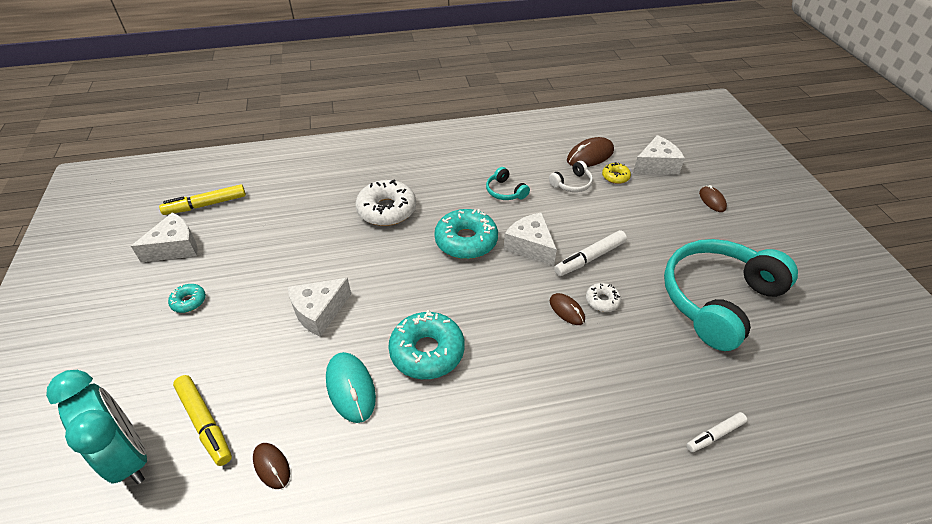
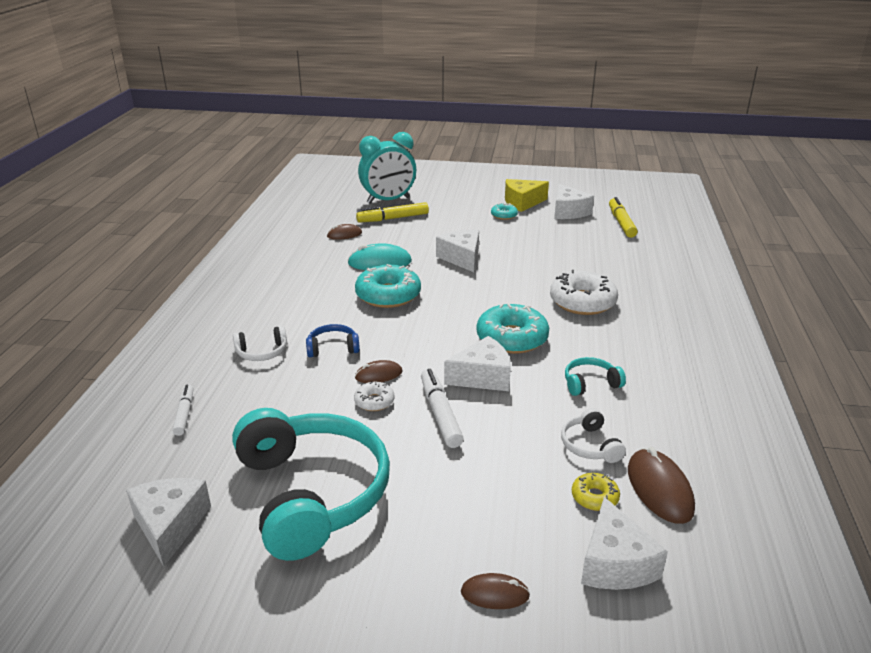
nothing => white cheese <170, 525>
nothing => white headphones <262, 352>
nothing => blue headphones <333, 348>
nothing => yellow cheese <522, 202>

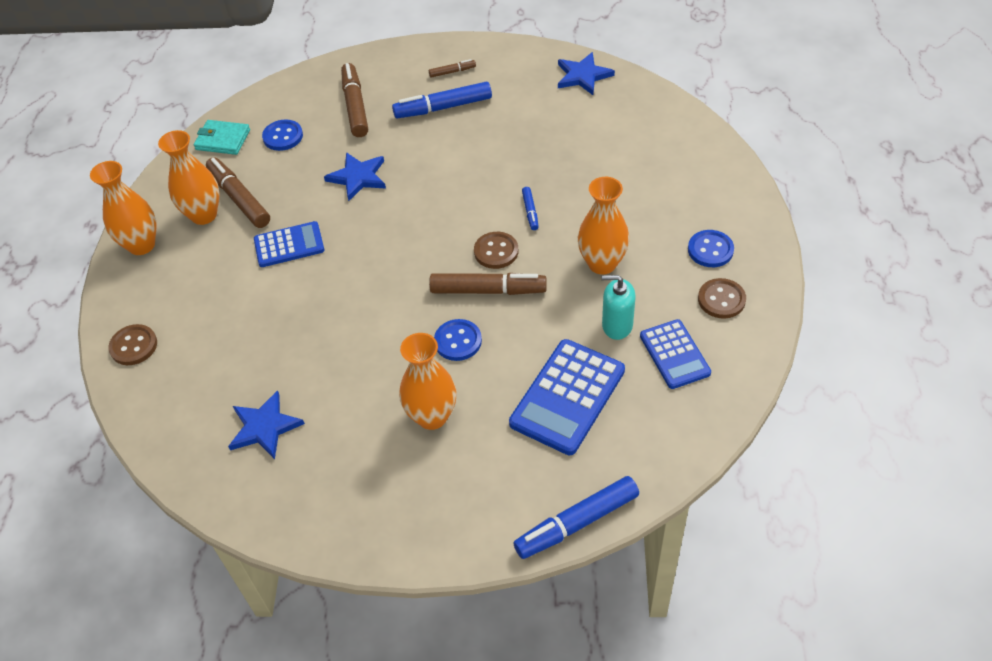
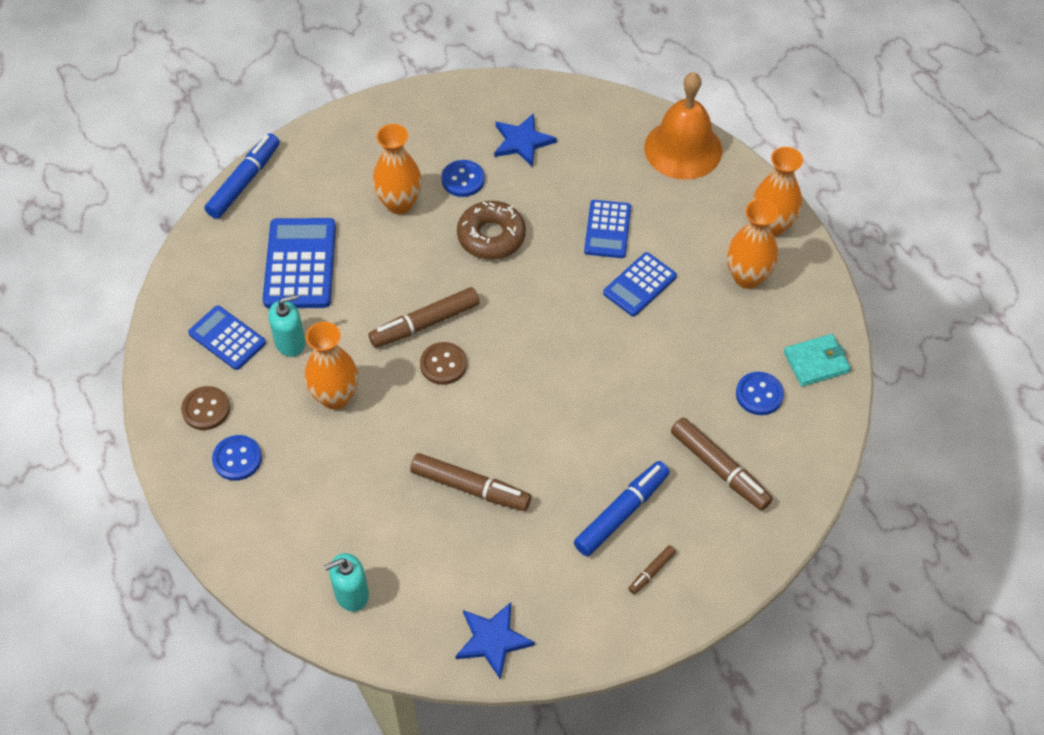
blue star <358, 177> => nothing
blue marker <530, 211> => nothing
nothing => turquoise soap dispenser <351, 594>
nothing => brown donut <491, 236>
nothing => blue calculator <607, 230>
brown marker <239, 198> => brown marker <470, 488>, move
blue button <458, 341> => blue button <463, 180>, move
brown button <133, 346> => orange bell <683, 149>

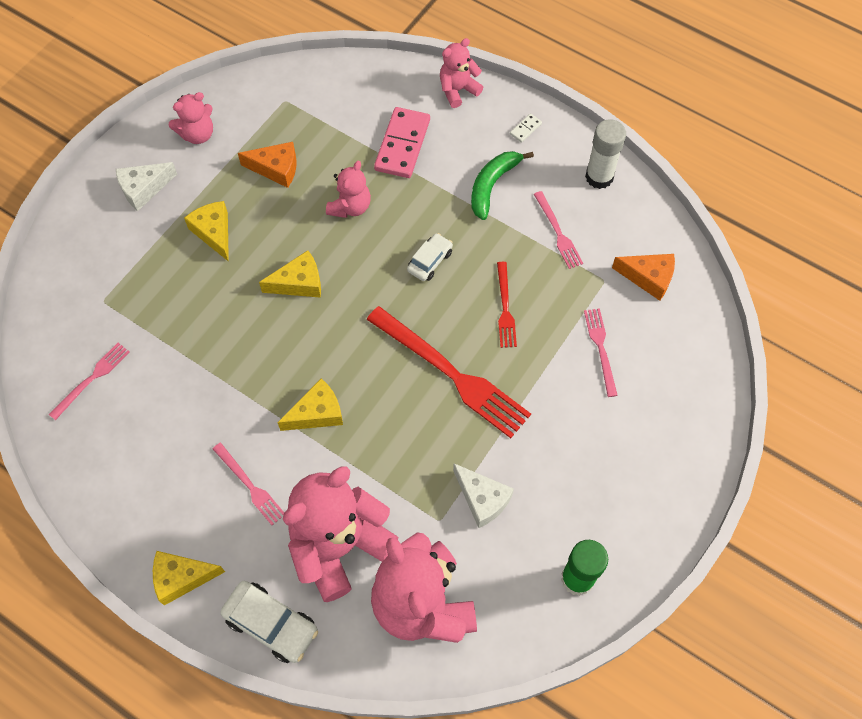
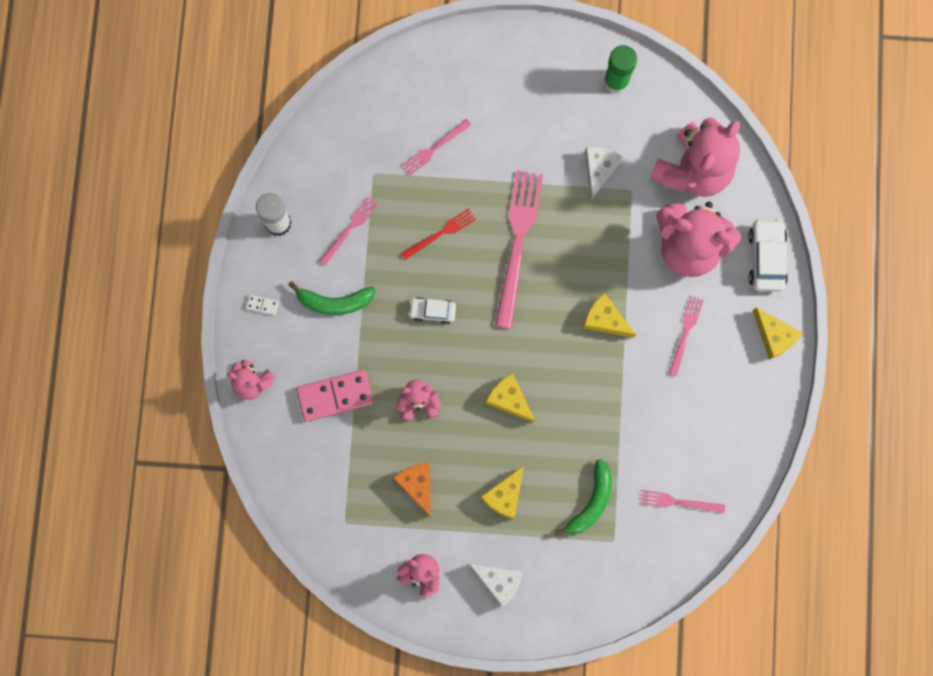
orange cheese <648, 278> => nothing
nothing => green banana <591, 502>
red fork <451, 374> => pink fork <518, 242>

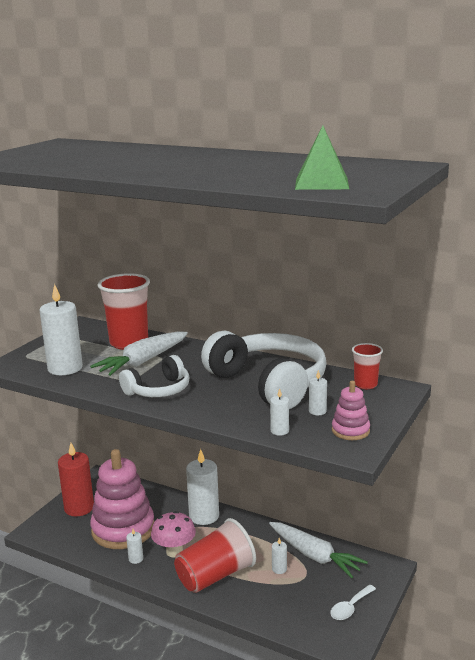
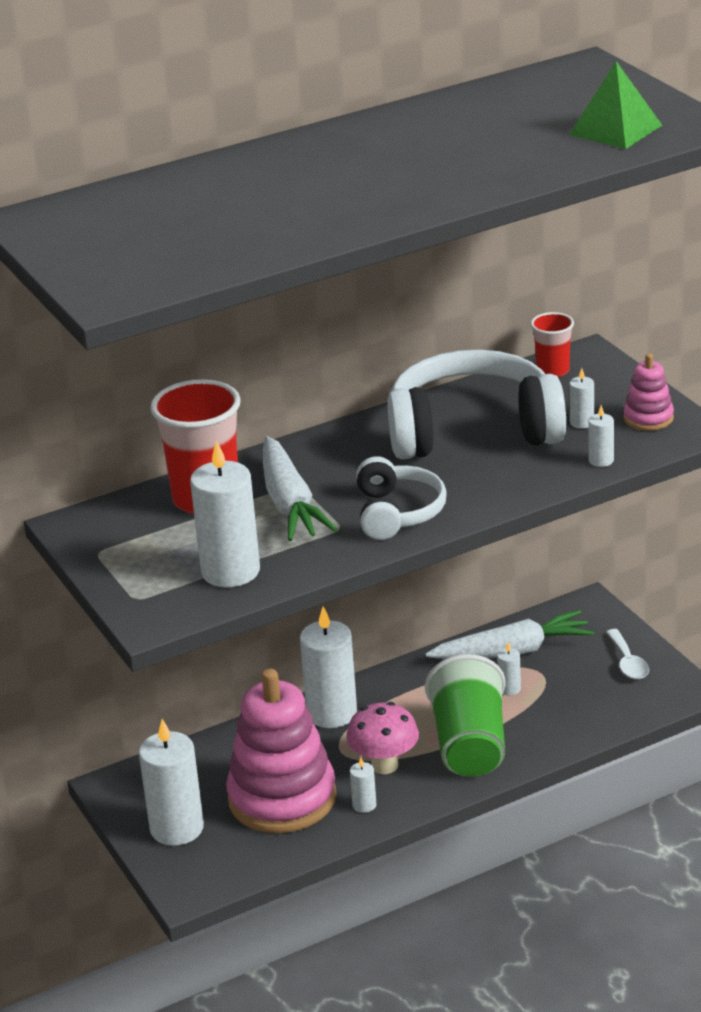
red candle <79, 508> => white candle <177, 828>
red cup <215, 575> => green cup <470, 745>

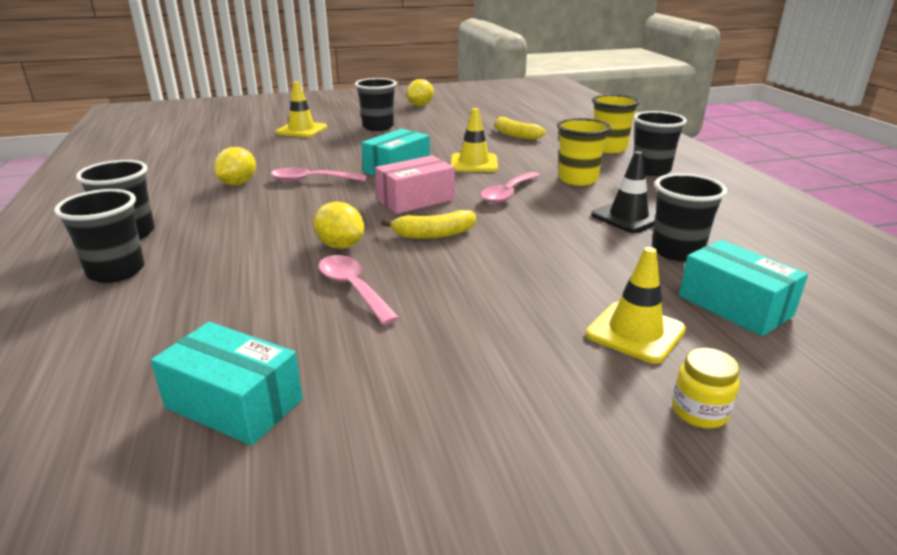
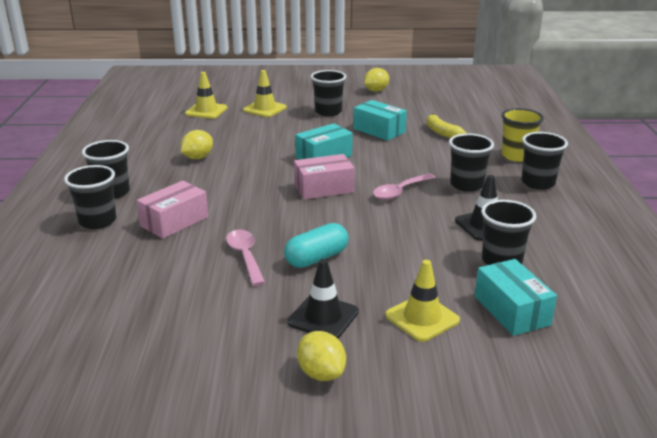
pink spoon <311, 180> => nothing
yellow banana <434, 234> => nothing
yellow jar <699, 412> => nothing
nothing => pink box <174, 221>
nothing => turquoise capsule <316, 258>
nothing => black traffic cone <323, 317>
turquoise box <234, 403> => turquoise box <379, 130>, move
yellow lemon <340, 246> => yellow lemon <321, 373>, move
yellow traffic cone <474, 163> => yellow traffic cone <206, 111>, move
yellow cup <578, 179> => black cup <466, 185>

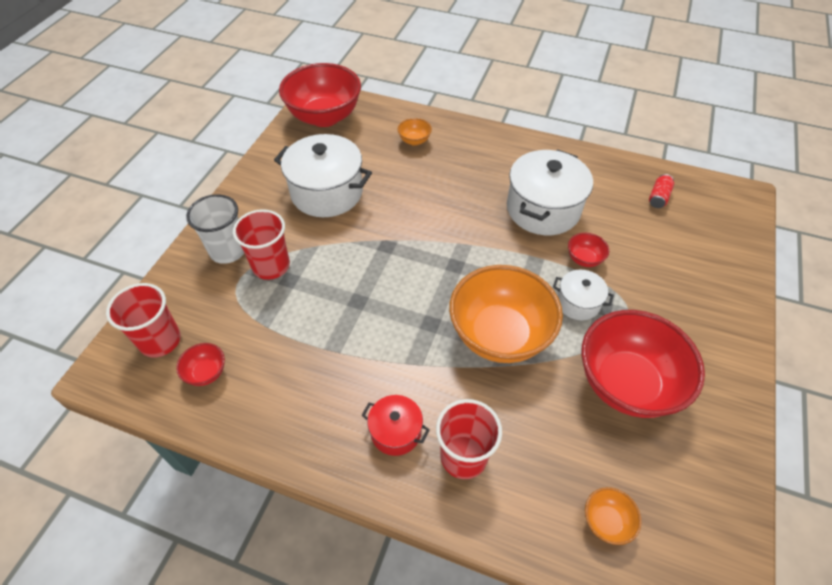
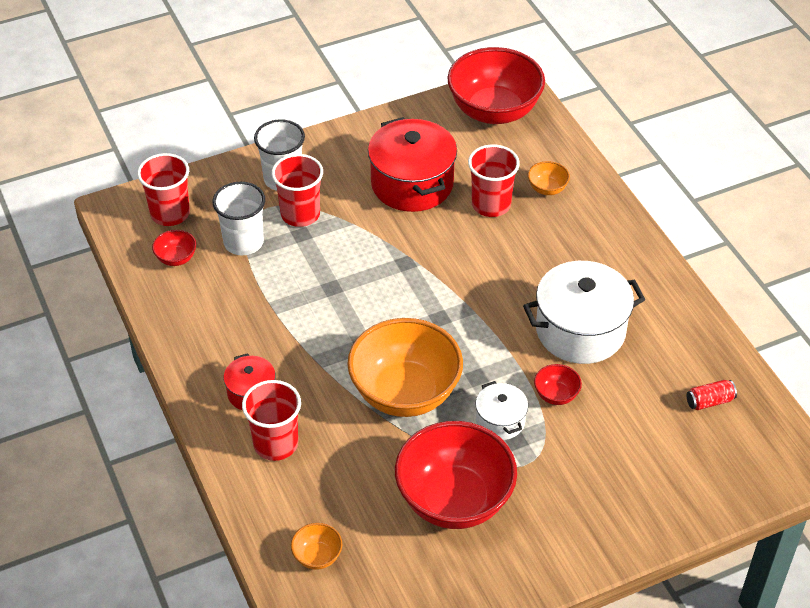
nothing => white cup <243, 242>
nothing => red cup <491, 204>
white pot <327, 192> => red pot <412, 184>

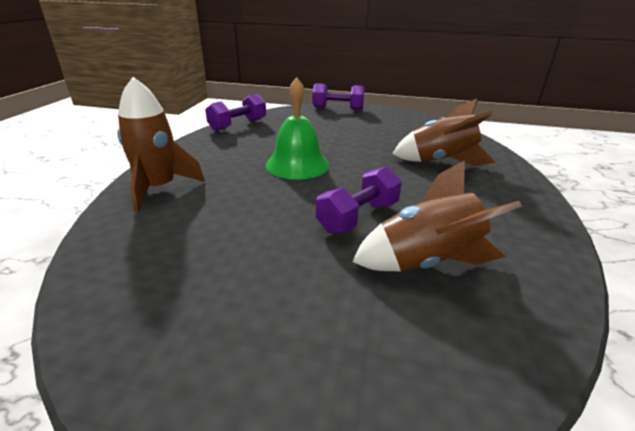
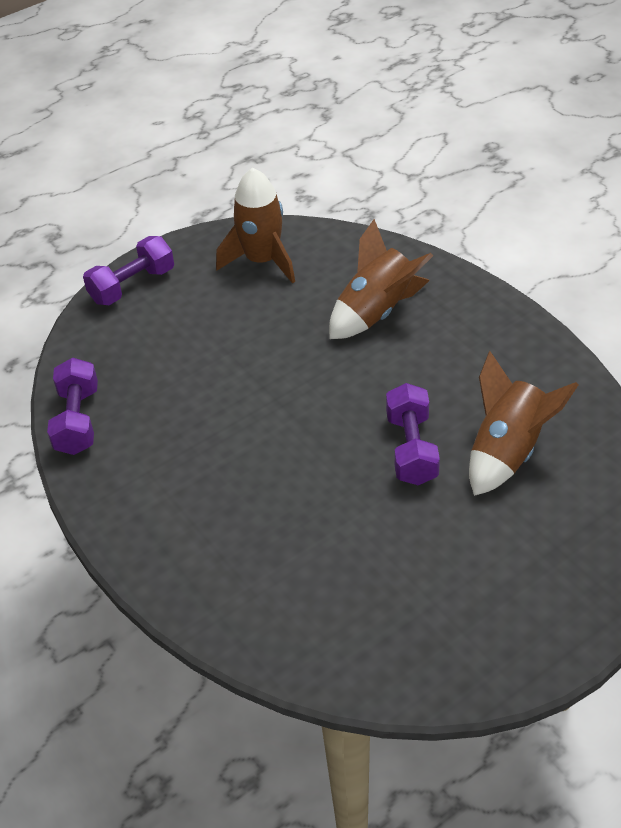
green bell <297, 164> => nothing
brown rocket <159, 188> => brown rocket <262, 260>, move

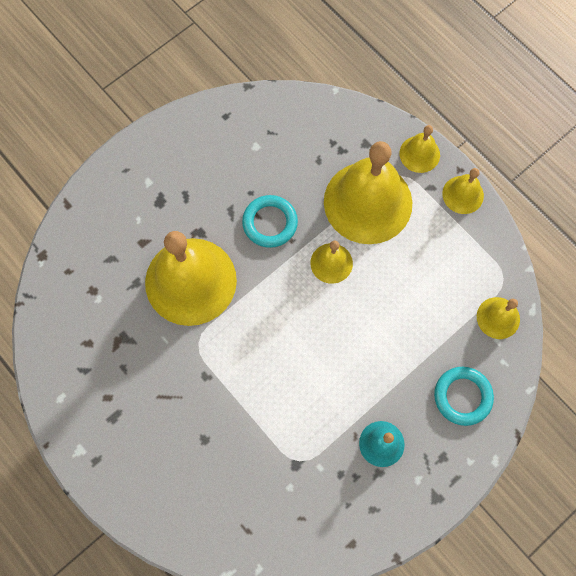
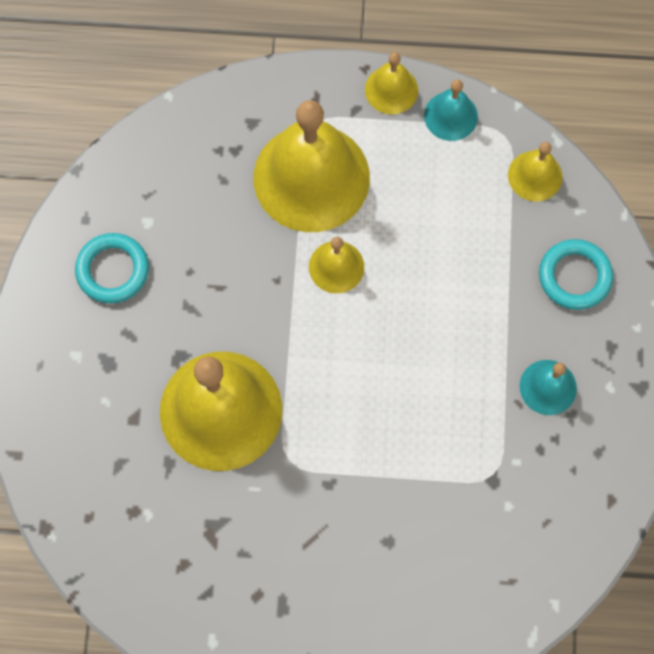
yellow bell <419, 154> => nothing
nothing => turquoise bell <450, 116>
turquoise ring <270, 223> => turquoise ring <113, 270>, move

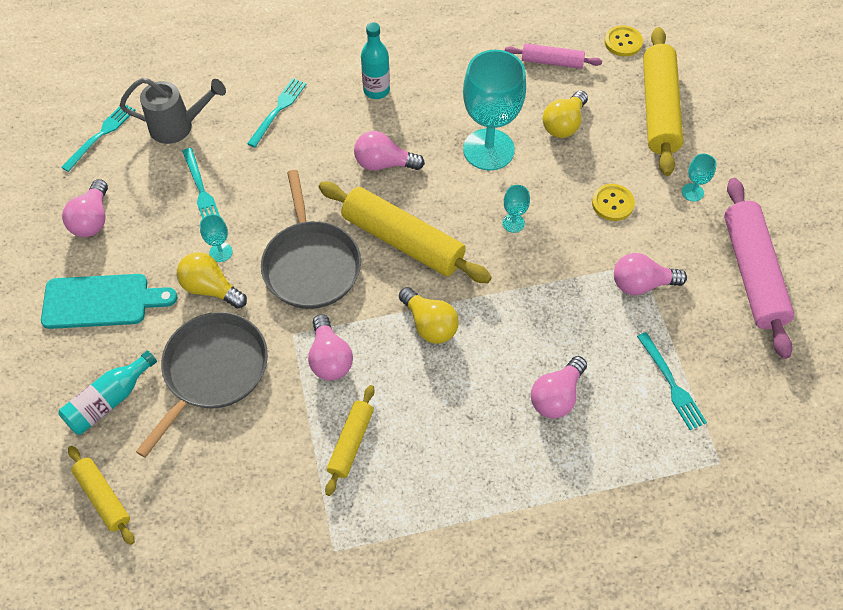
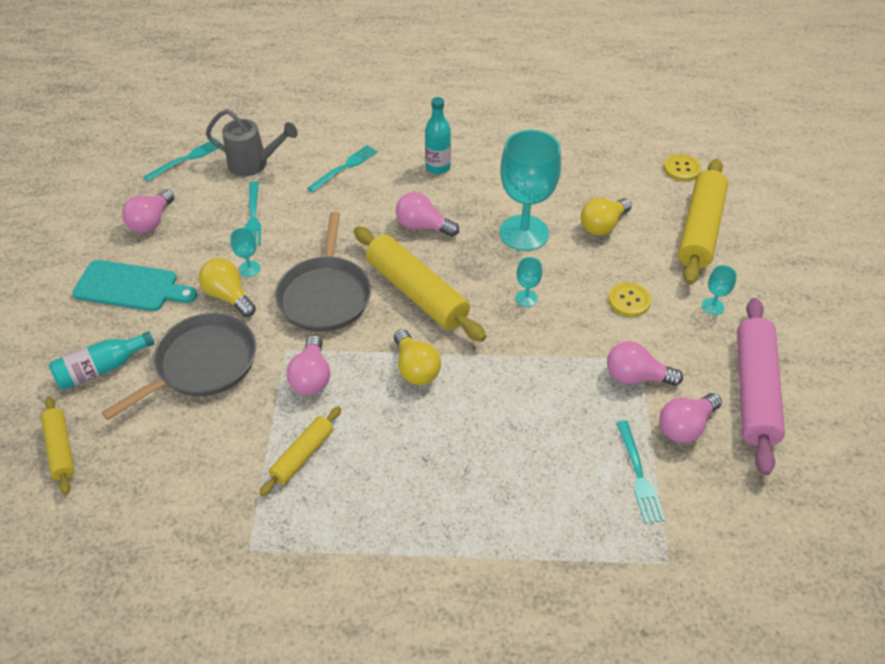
pink rolling pin <552, 62> => nothing
pink light bulb <556, 396> => pink light bulb <685, 426>, move

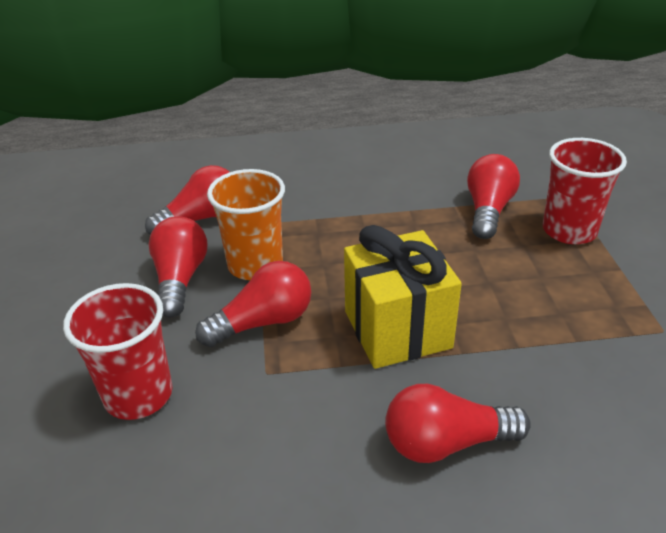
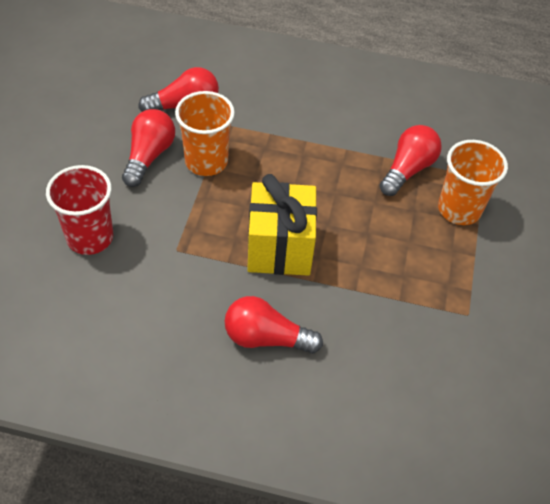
red light bulb <263, 322> => nothing
red cup <569, 231> => orange cup <459, 209>

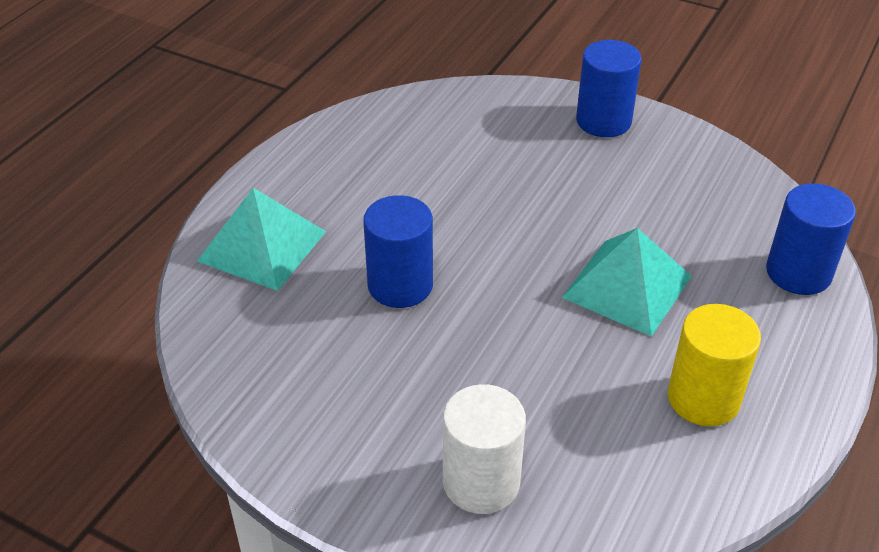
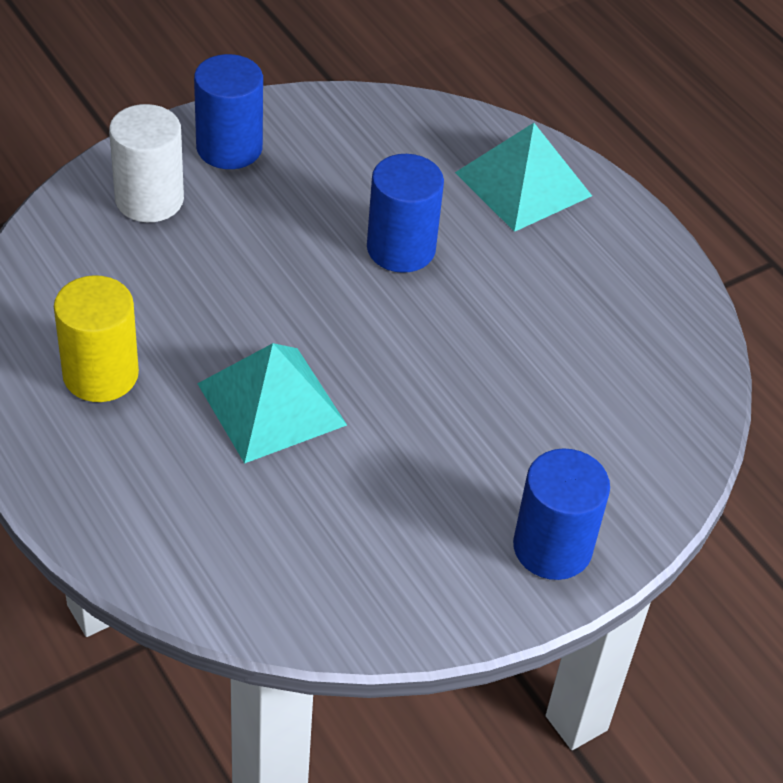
blue cylinder <798, 273> => blue cylinder <229, 148>, move

